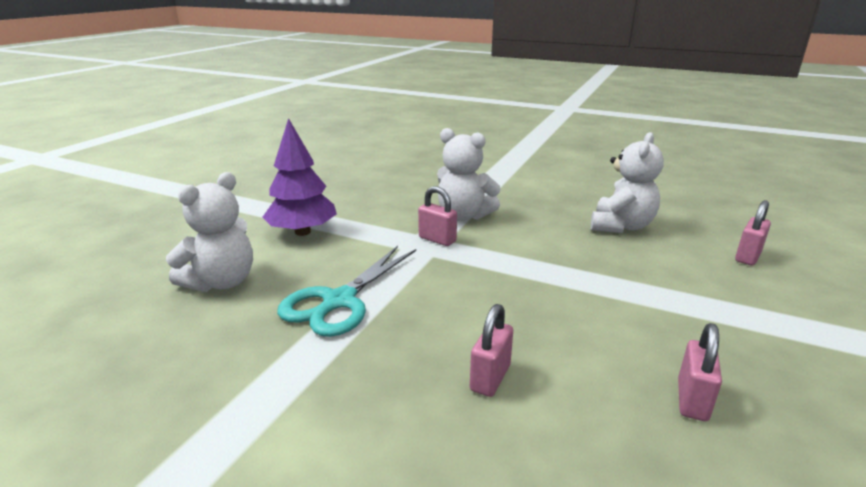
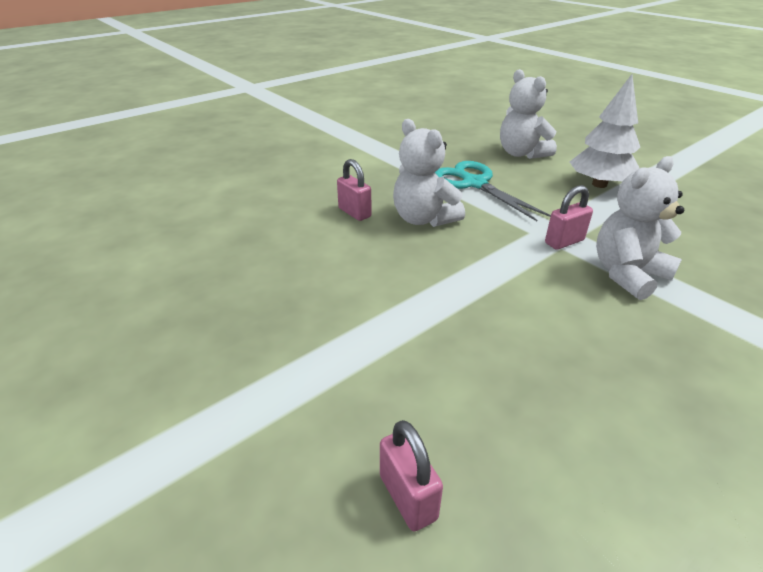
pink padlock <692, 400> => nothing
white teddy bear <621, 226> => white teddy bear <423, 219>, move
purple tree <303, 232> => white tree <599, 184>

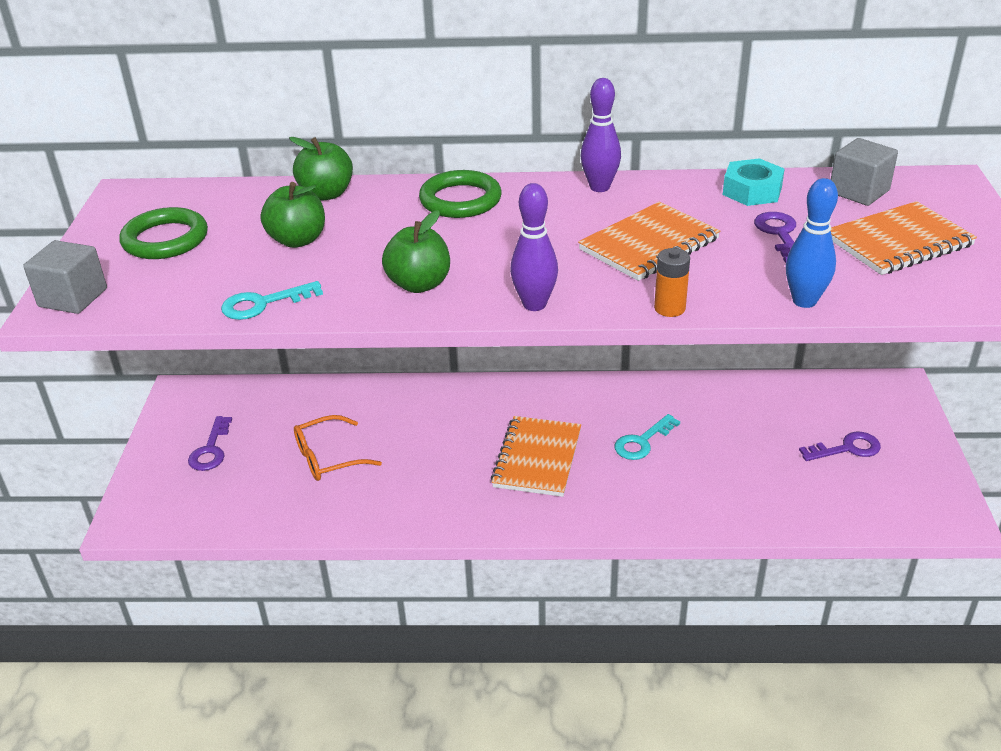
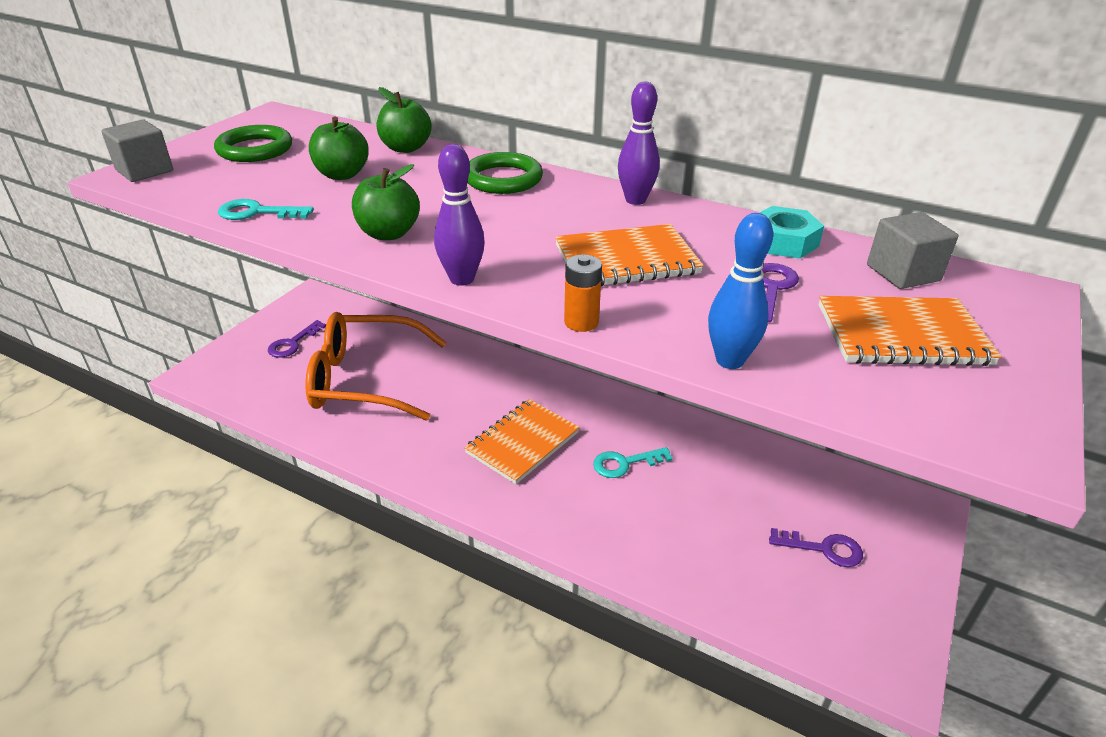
orange glasses <328, 457> => orange glasses <365, 380>, x1.92

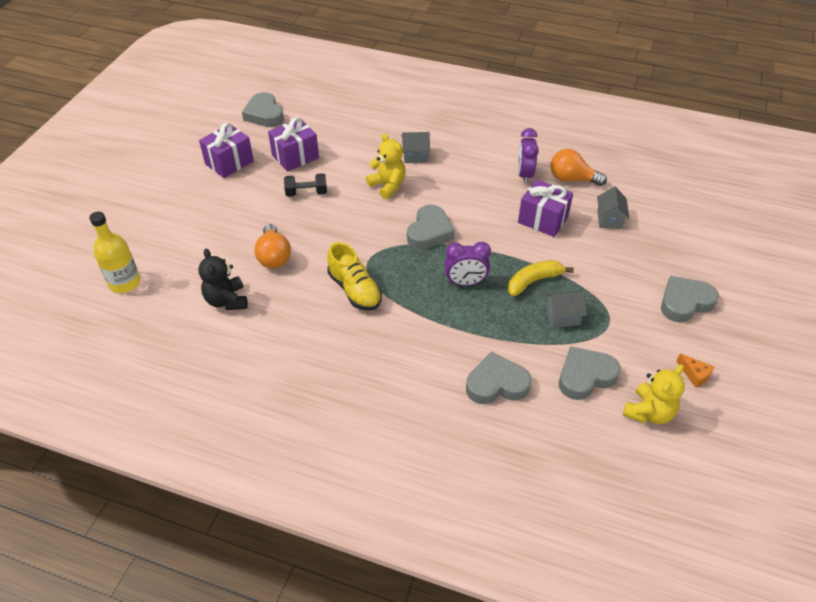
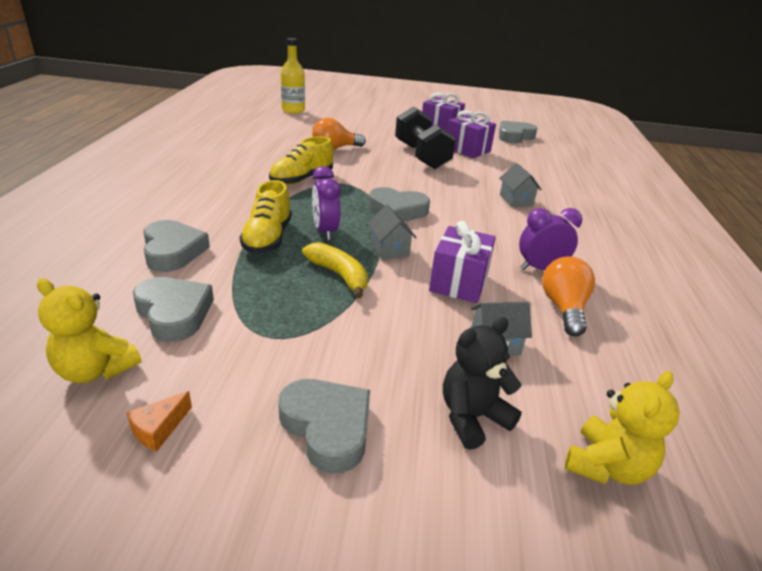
nothing => yellow shoe <268, 238>
black teddy bear <227, 300> => black teddy bear <472, 417>, move
yellow teddy bear <388, 185> => yellow teddy bear <606, 466>, move
grey house <562, 317> => grey house <389, 249>, move
black dumbbell <306, 193> => black dumbbell <421, 156>, x1.91

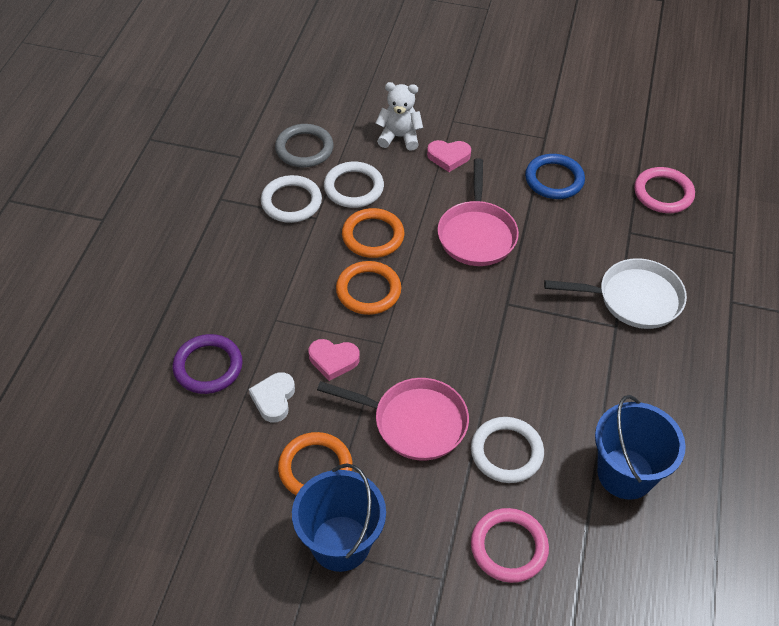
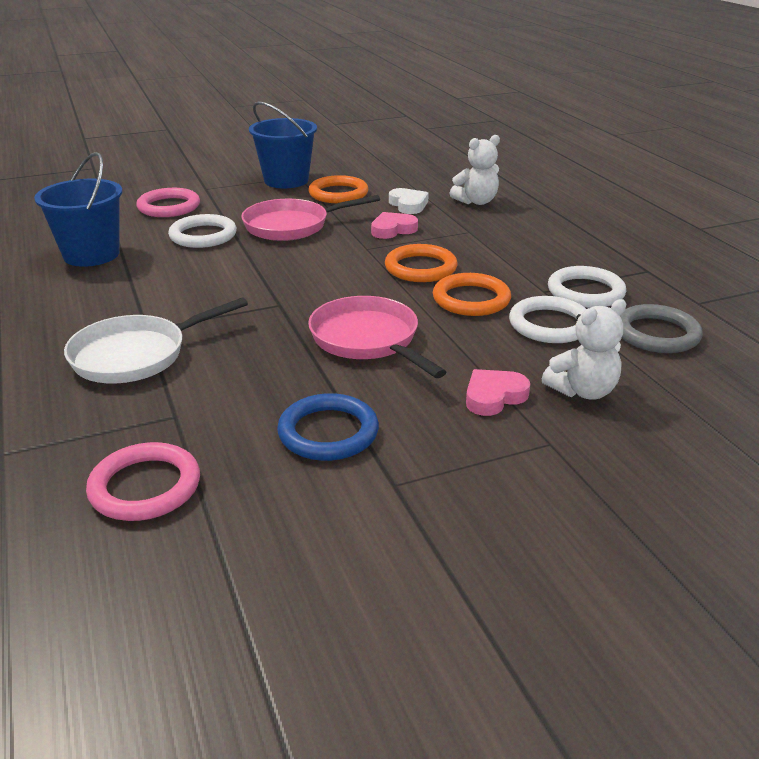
purple ring <208, 366> => white teddy bear <476, 201>

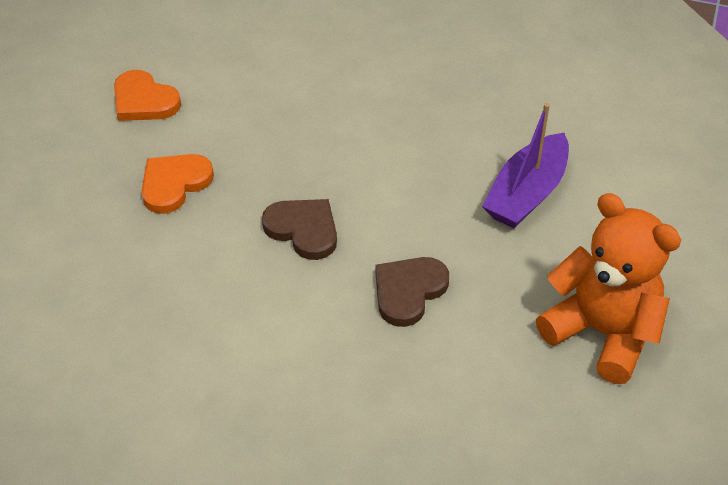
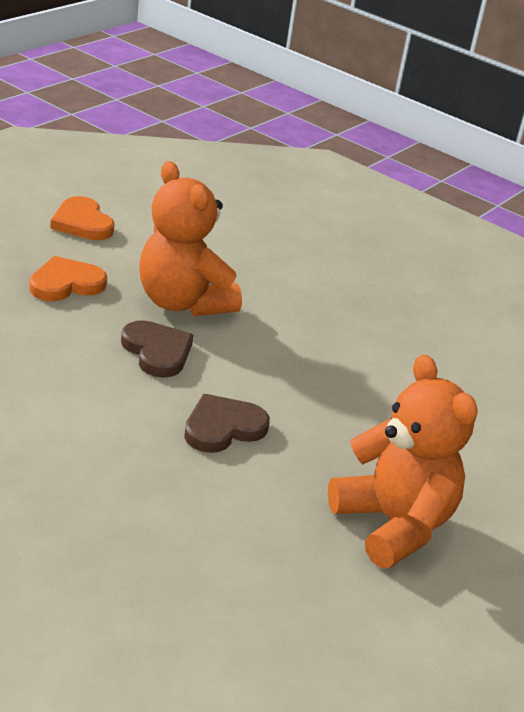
purple boat <526, 194> => nothing
nothing => orange teddy bear <183, 302>

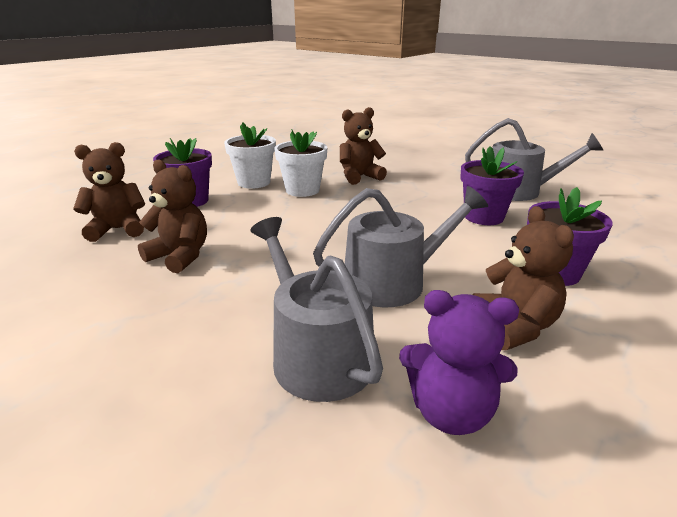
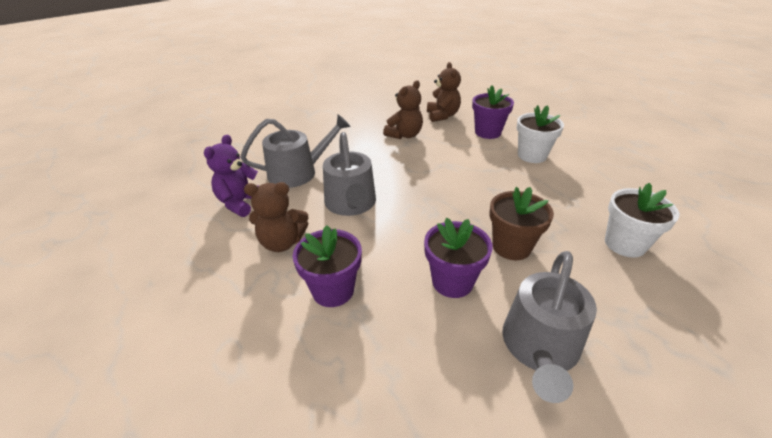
brown teddy bear <359, 177> => nothing
nothing => brown flower pot <511, 247>
white flower pot <302, 190> => white flower pot <624, 244>, move

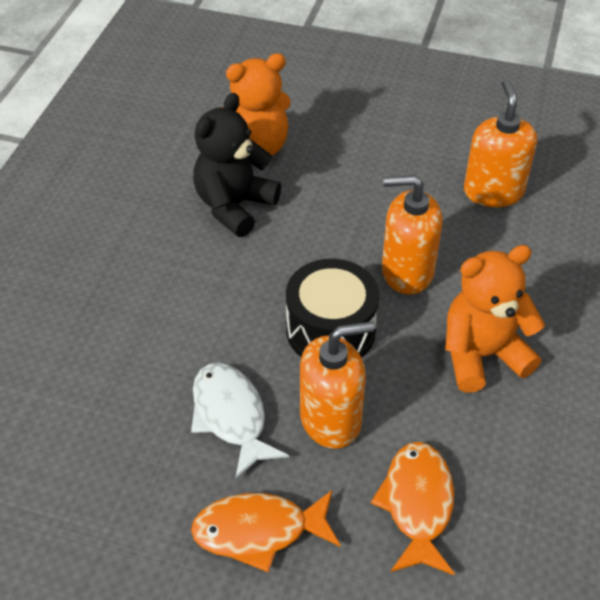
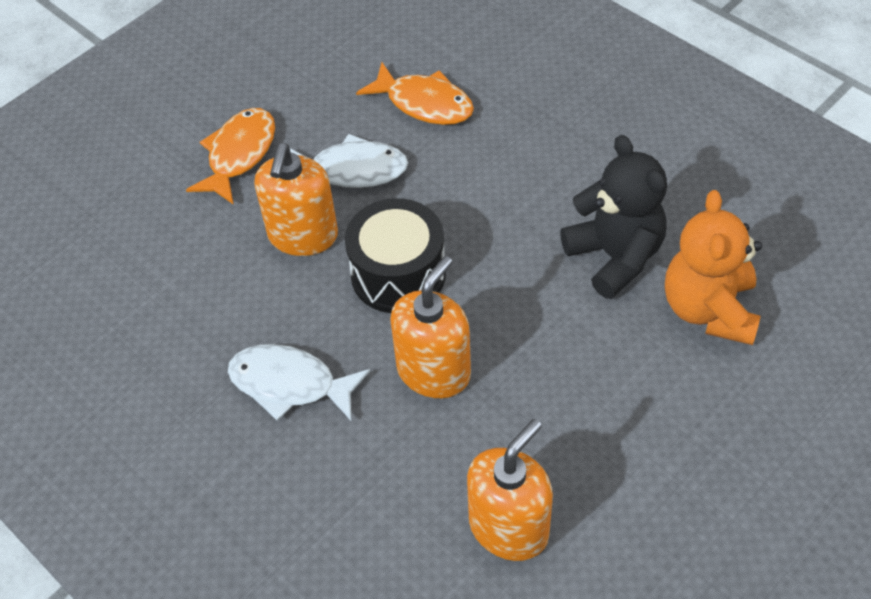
orange fish <417, 504> => orange fish <424, 103>, move
orange teddy bear <482, 355> => white fish <290, 384>
orange soap dispenser <493, 191> => orange soap dispenser <509, 527>, 75 degrees counterclockwise

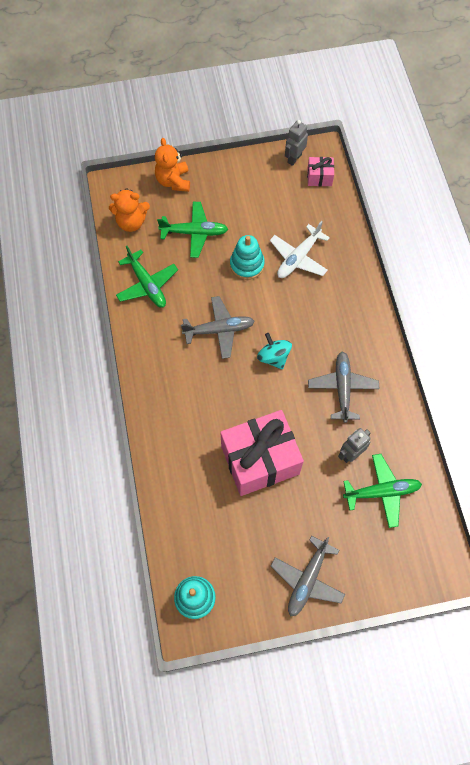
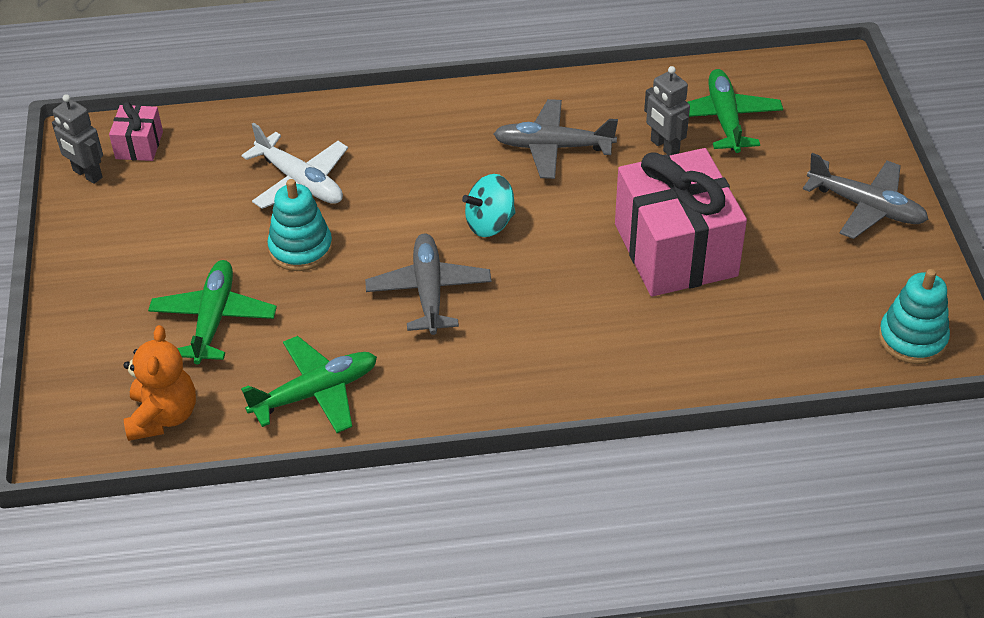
orange teddy bear <173, 181> => nothing

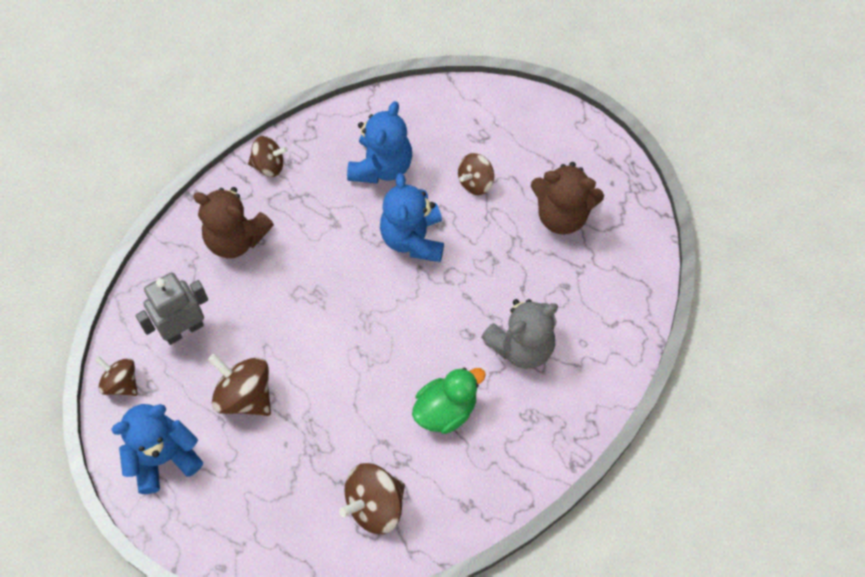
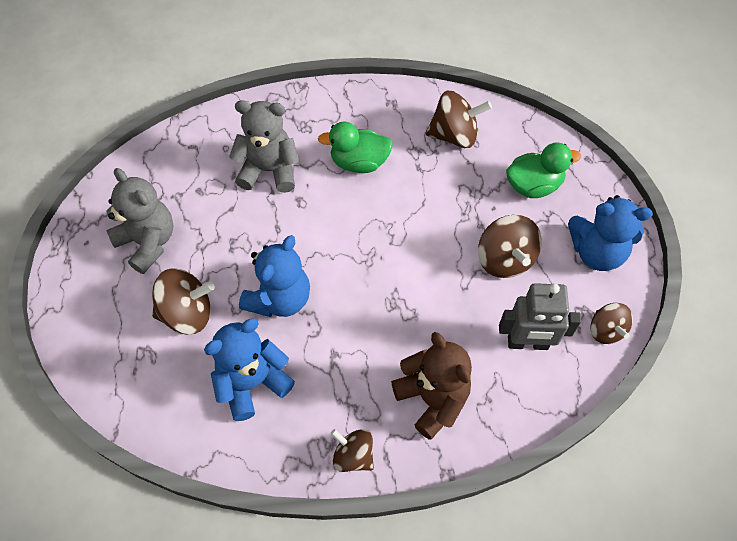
nothing => green duck <533, 186>
brown teddy bear <562, 214> => grey teddy bear <148, 242>
brown spinning top <475, 182> => brown spinning top <187, 313>, x1.54

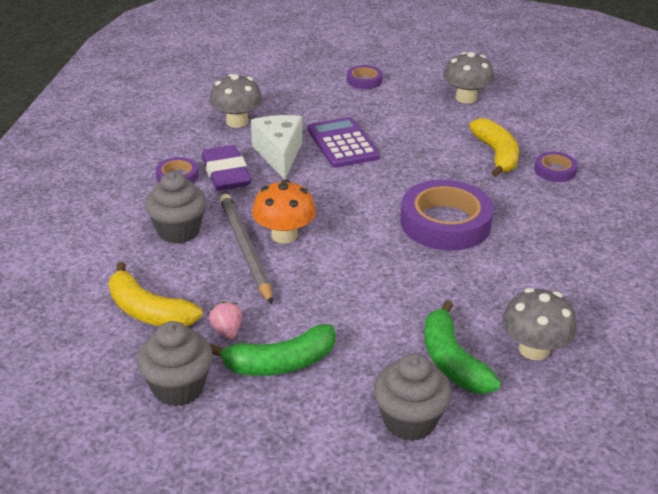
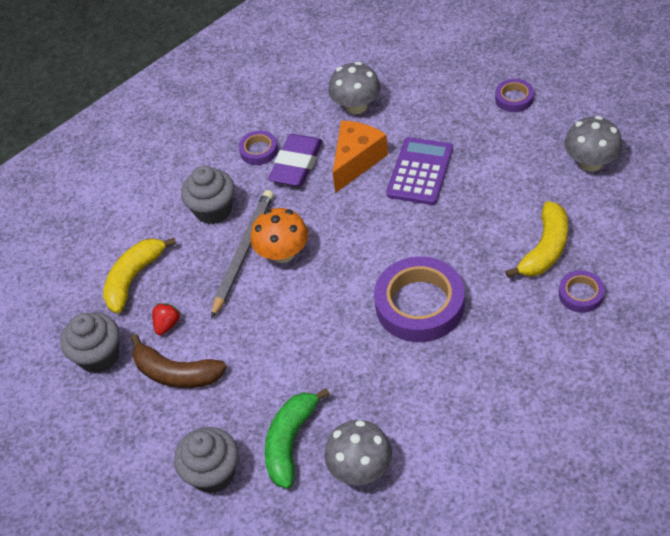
pink strawberry <227, 331> => red strawberry <167, 324>
green banana <280, 363> => brown banana <176, 373>
white cheese <279, 154> => orange cheese <356, 161>
yellow banana <149, 311> => yellow banana <134, 278>, 45 degrees clockwise

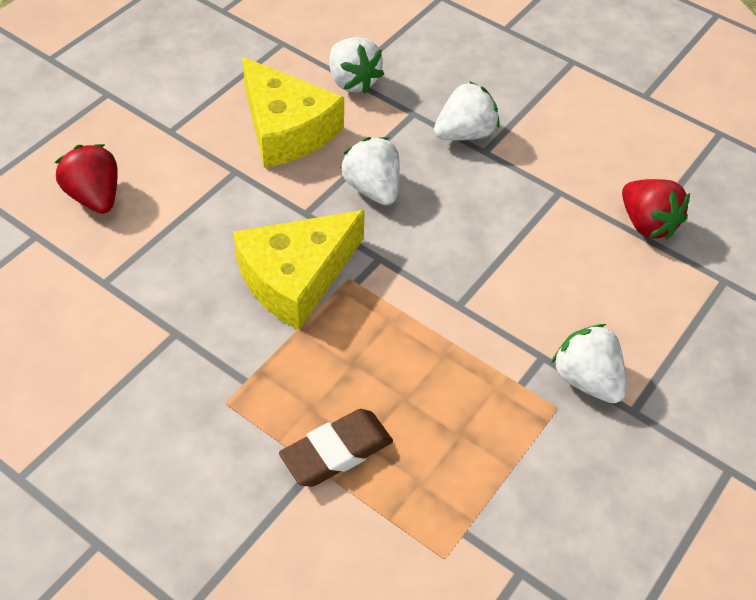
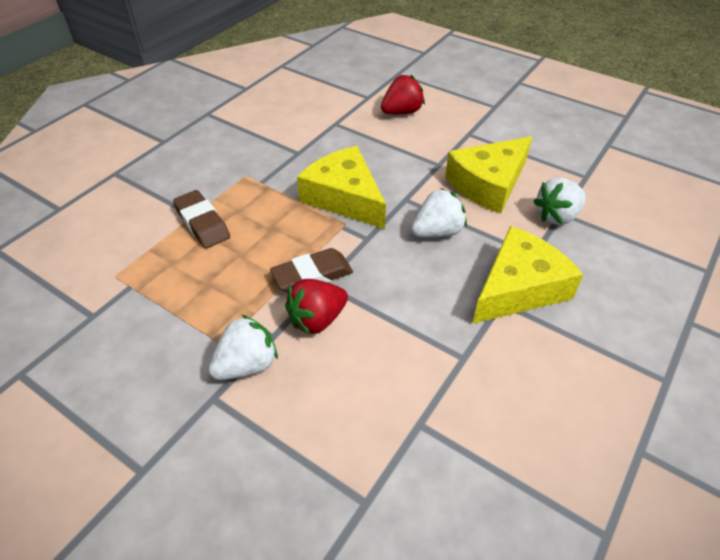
nothing => brown eraser <312, 275>
red strawberry <647, 224> => red strawberry <317, 319>, move
white strawberry <465, 134> => yellow cheese <518, 288>

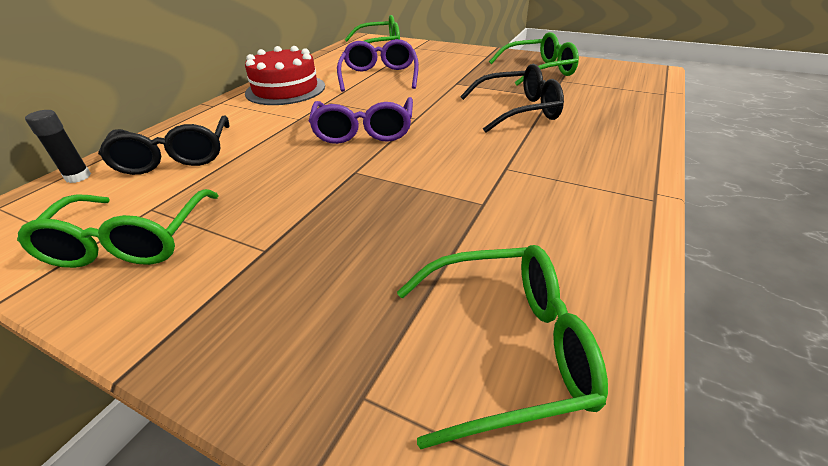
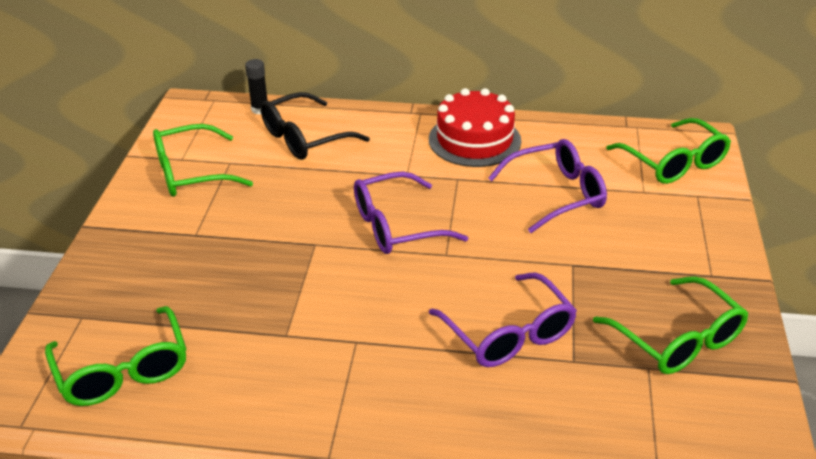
black glasses <518, 110> => purple glasses <509, 334>

